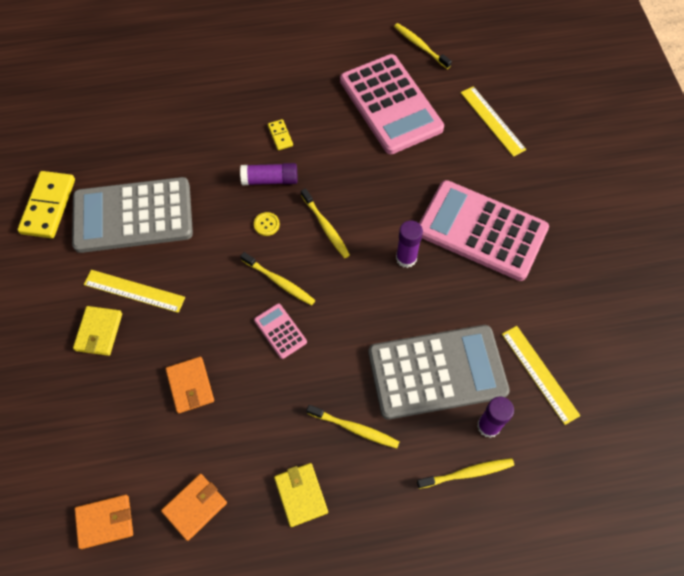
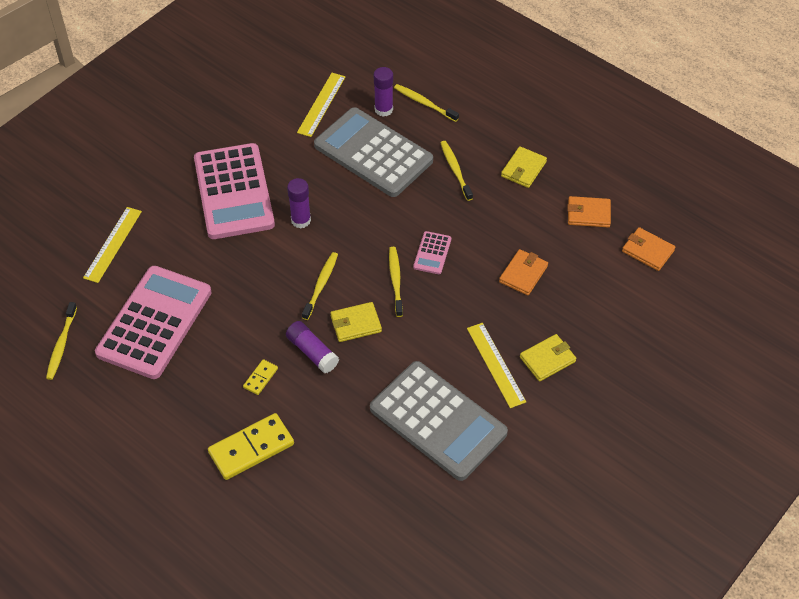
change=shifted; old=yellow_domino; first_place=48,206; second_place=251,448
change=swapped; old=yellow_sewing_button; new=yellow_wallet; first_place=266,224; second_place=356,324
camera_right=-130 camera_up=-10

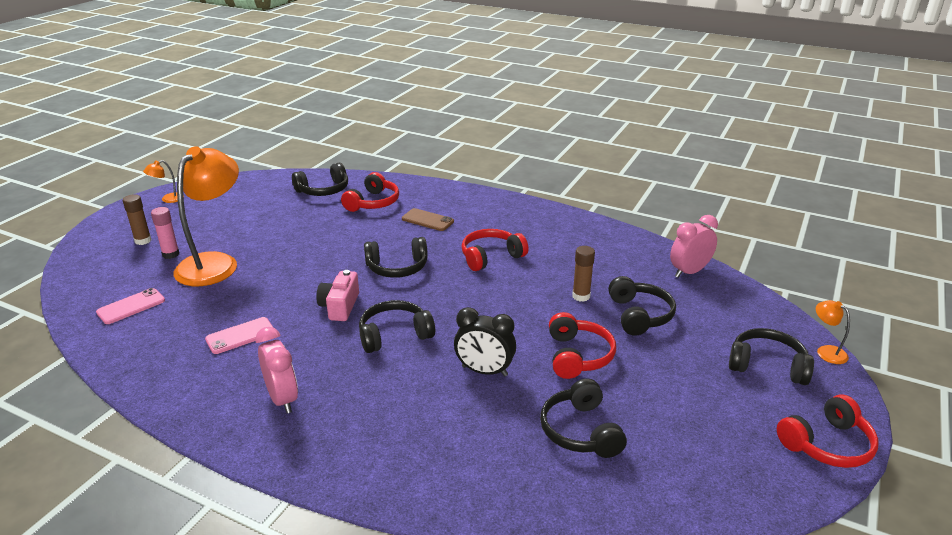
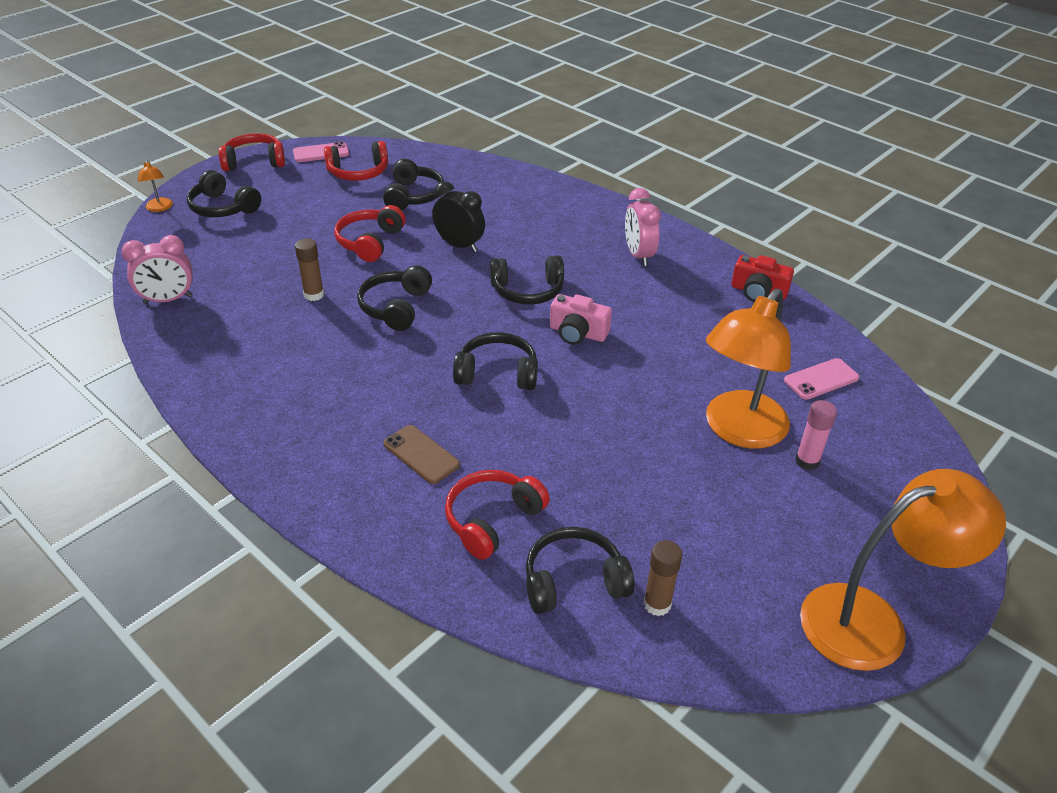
change=new; new=red_compact_camera; second_place=758,292
change=shifted; old=brown_glue; first_place=143,241; second_place=657,604
change=shifted; old=rosy_smartphone; first_place=240,336; second_place=321,153
change=shifted; old=red_over-ear_headphones; first_place=491,257; second_place=358,172
change=shifted; old=ebony_over-ear_headphones; first_place=639,315; second_place=396,307
change=rotated; old=rosy_compact_camera; first_place=340,306; second_place=577,333; degrees=90
change=scaled; old=bright_orange_lamp; first_place=168,199; second_place=872,621; factor=2.46
camera_right=-165 camera_up=10

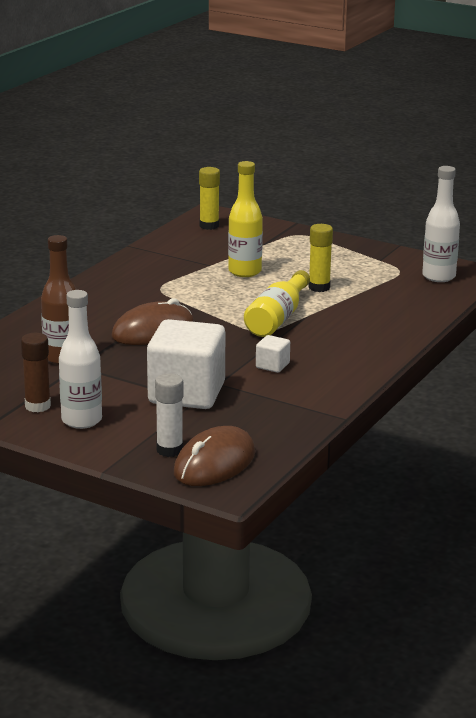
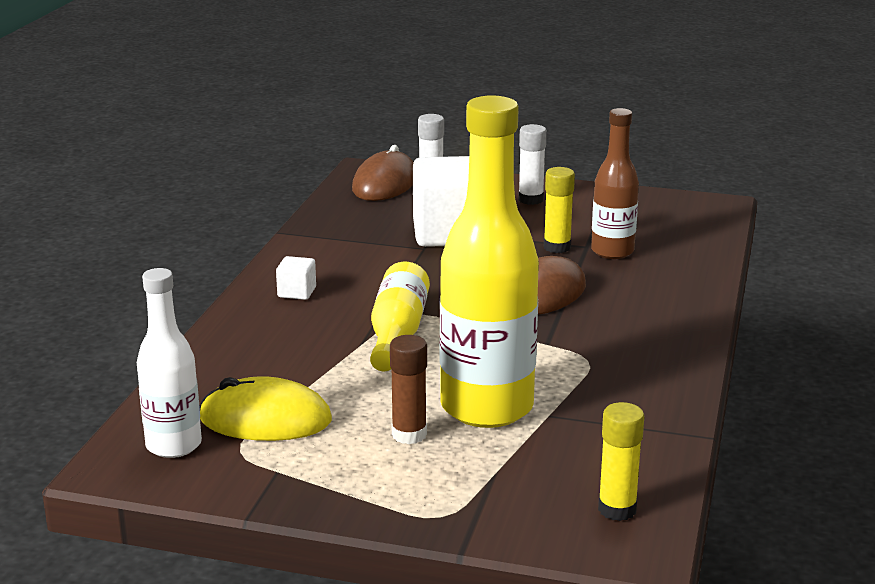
change=new; new=yellow_computer_mouse; second_place=265,419
change=shifted; old=brown_glue; first_place=37,406; second_place=409,434
change=shifted; old=white_block; first_place=272,366; second_place=297,292
change=shifted; old=yellow_glue; first_place=319,287; second_place=557,247
change=swapped; old=white_bottle; new=white_glue; first_place=81,420; second_place=530,199
change=scaled; old=yellow_bottle; first_place=244,272; second_place=487,407; factor=1.75
camera_right=165 camera_up=0

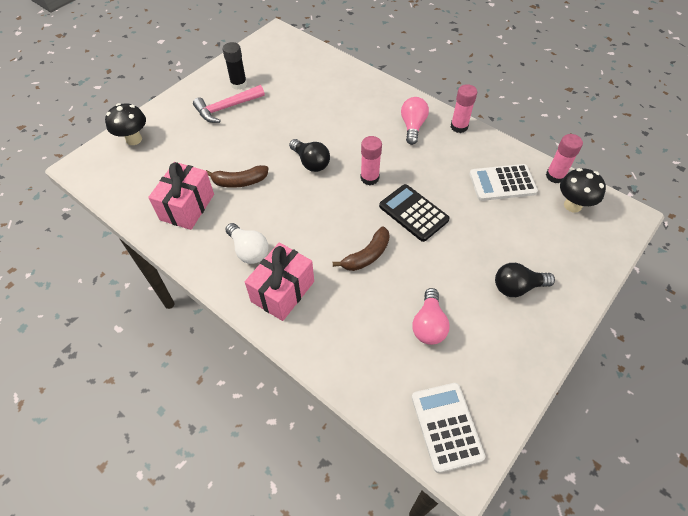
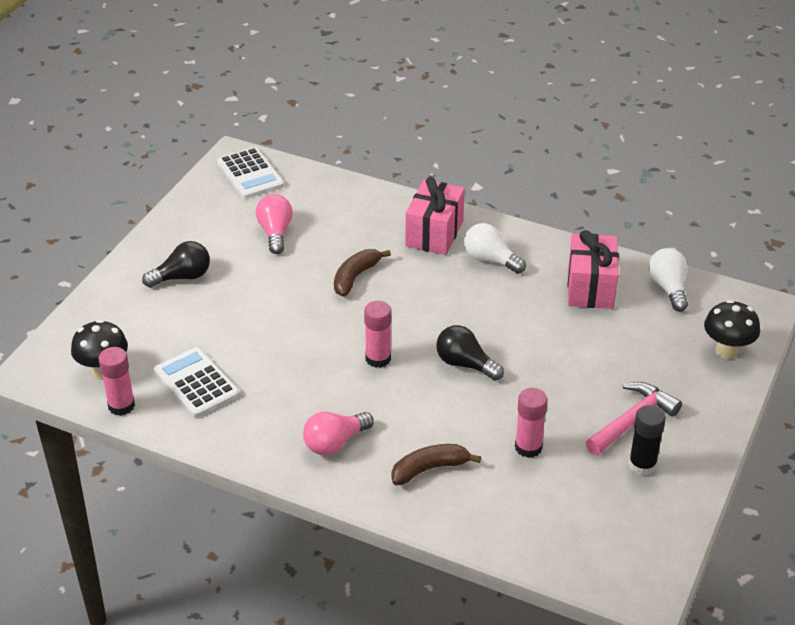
change=gone; old=ebony_pocket_calculator; first_place=413,213
change=new; new=white_bulb; second_place=668,288
change=shifted; old=brown_banana; first_place=239,182; second_place=429,469
change=shifted; old=rosy_glue; first_place=459,127; second_place=528,447
change=rotated; old=rosy_bulb; first_place=412,126; second_place=335,443; degrees=60
change=rotated; old=white_pocket_calculator; first_place=502,183; second_place=196,383; degrees=-105
camera_right=165 camera_up=-15

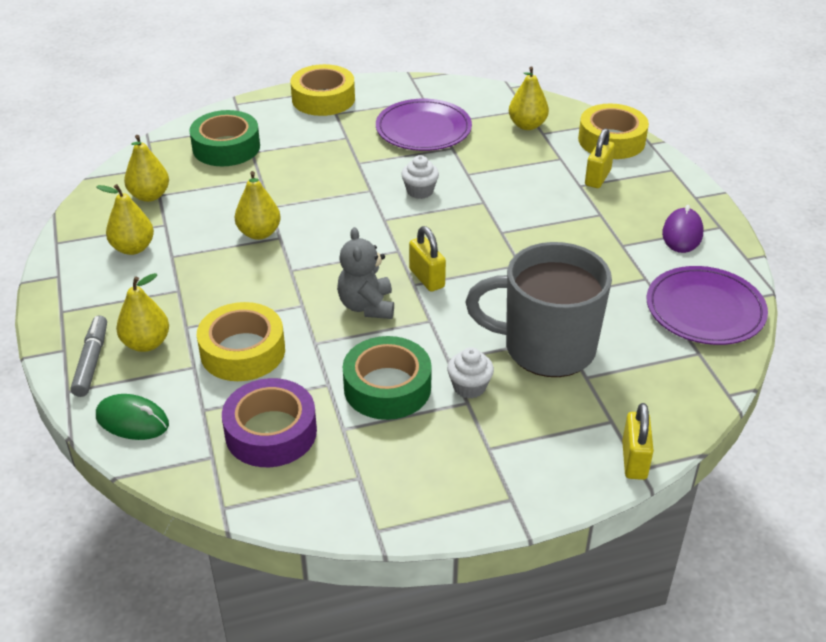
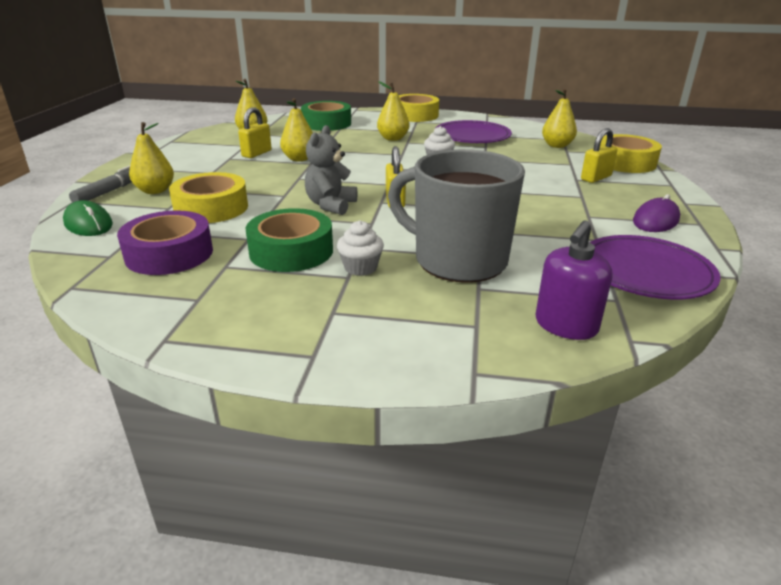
change=new; new=purple_pump_bottle; second_place=565,325
change=shifted; old=yellow_pear; first_place=133,248; second_place=393,139
change=shifted; old=yellow_small_lock; first_place=634,460; second_place=257,153
camera_right=25 camera_up=-10

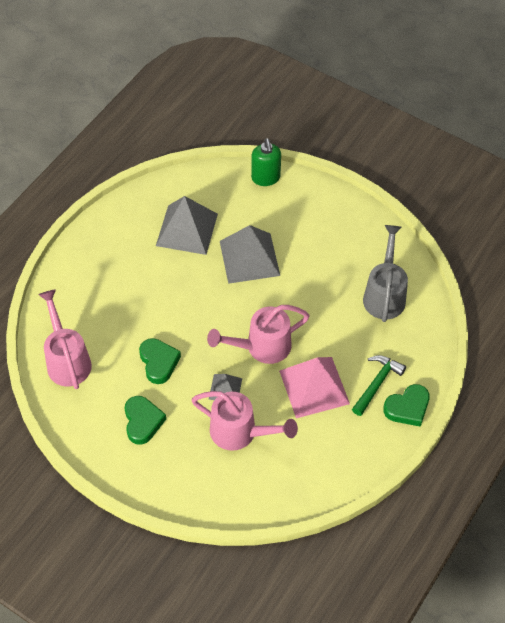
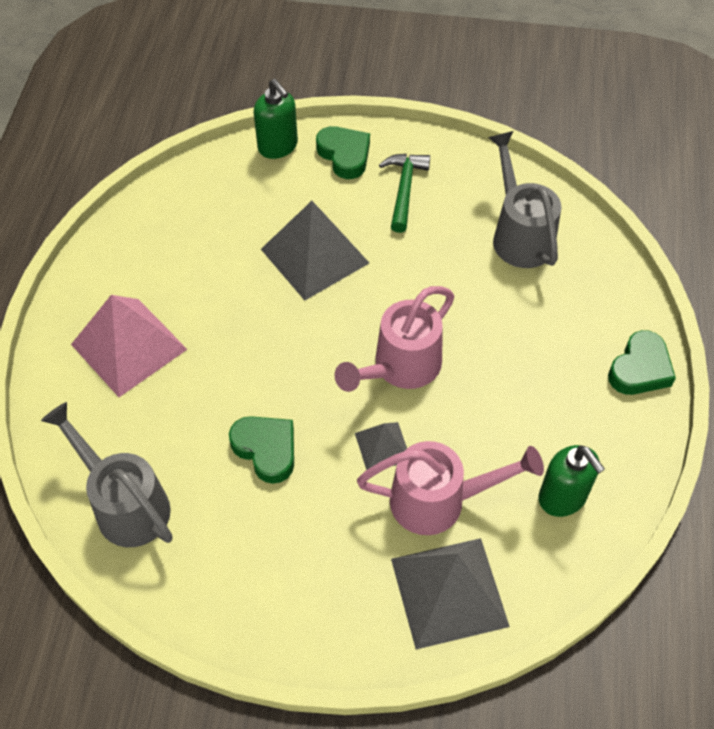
change=new; new=leaf-green_pump_bottle; second_place=562,497
change=shifted; old=leaf-green_heart; first_place=142,422; second_place=344,155
change=shifted; old=gray_pyramid_shape; first_place=187,229; second_place=449,592
change=shifted; old=rosy_pyramid_shape; first_place=314,387; second_place=129,347
change=shifted; old=leaf-green_hammer; first_place=377,383; second_place=404,190
change=repainted; old=rosy_sprinkling_can; new=gray_sprinkling_can; first_place=67,360; second_place=125,504
camera_right=-25 camera_up=0

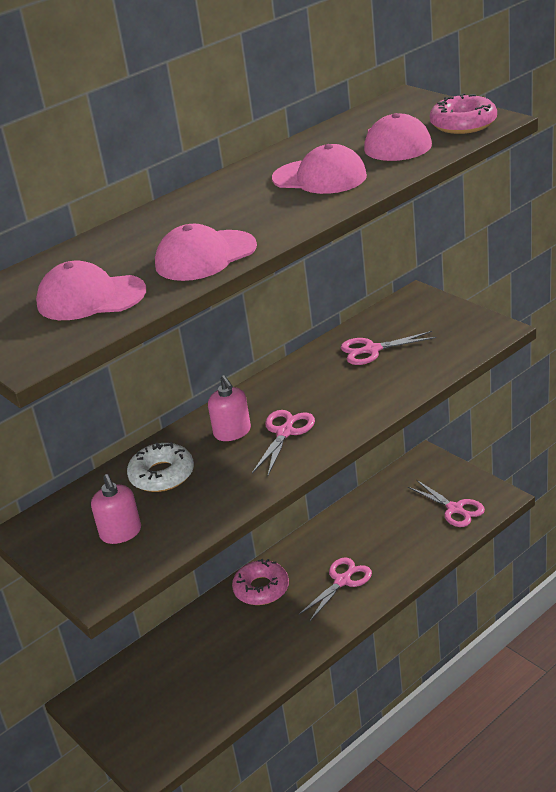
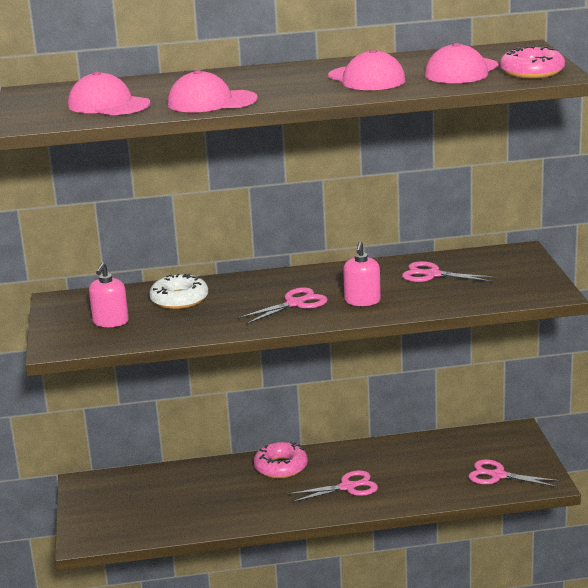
change=shifted; old=rosy_pump_bottle; first_place=232,432; second_place=362,301
change=rotated; old=rosy_shears; first_place=455,509; second_place=498,475; degrees=120
camera_right=30 camera_up=-10

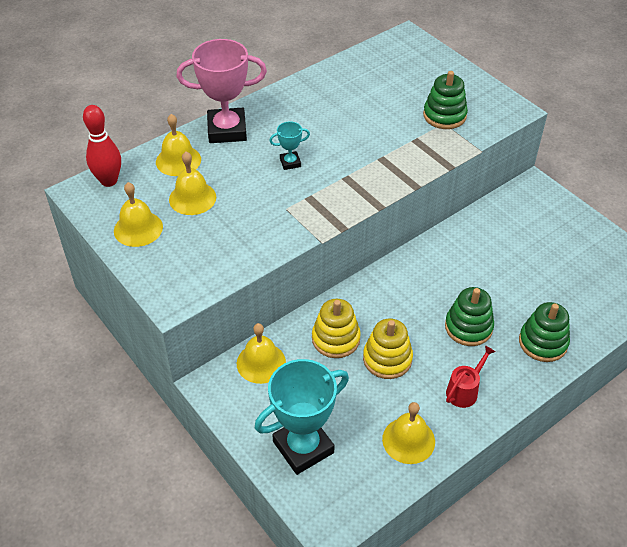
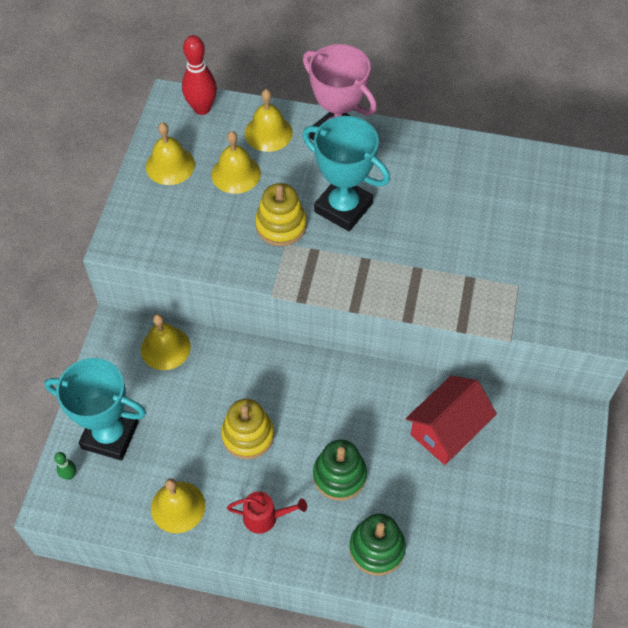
change=gone; old=leaf-green_stacking_toy; first_place=444,115
change=new; new=leaf-green_bowling_pin; second_place=69,475
change=new; new=red_cottage; second_place=447,430
change=shifted; old=yellow_stacking_toy; first_place=336,339; second_place=281,225
change=scaled; old=aqua_trophy; first_place=290,163; second_place=343,208; factor=2.17
camera_right=50 camera_up=10

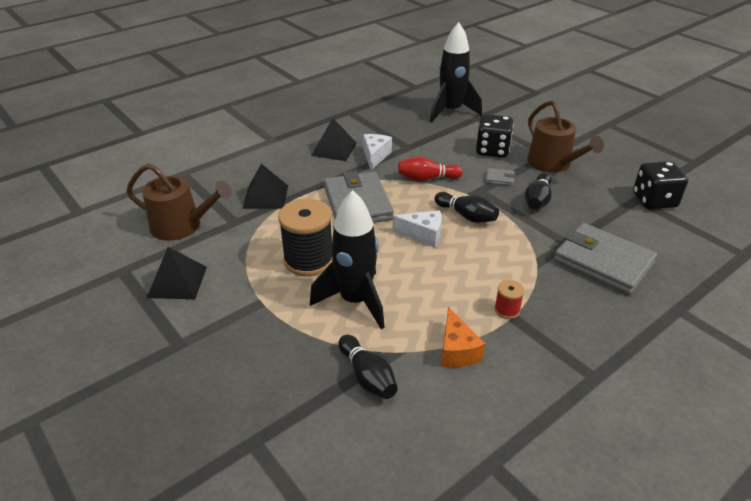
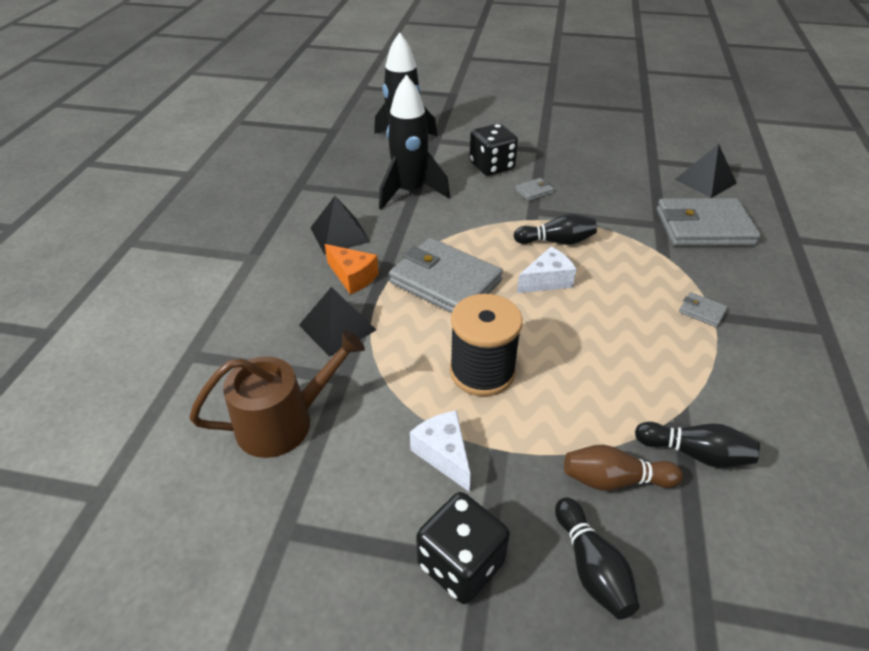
change=gone; old=red_bowling_pin; first_place=427,178
change=gone; old=brown_sprinkling_can; first_place=553,164
change=new; new=brown_bowling_pin; second_place=614,480
change=shifted; old=ebony_pyramid_shape; first_place=177,282; second_place=705,181
change=shifted; old=ebony_spaceship; first_place=355,301; second_place=410,192
change=shifted; old=white_piece_of_cheese; first_place=375,156; second_place=444,454
change=shifted; old=bright_orange_piece_of_cheese; first_place=456,350; second_place=353,277
change=shifted; old=ebony_bowling_pin; first_place=537,200; second_place=591,567
change=shifted; old=ebony_game_die; first_place=654,200; second_place=461,563
change=swapped; old=red_spool; new=gray_wallet; first_place=507,310; second_place=702,311
camera_right=-40 camera_up=5

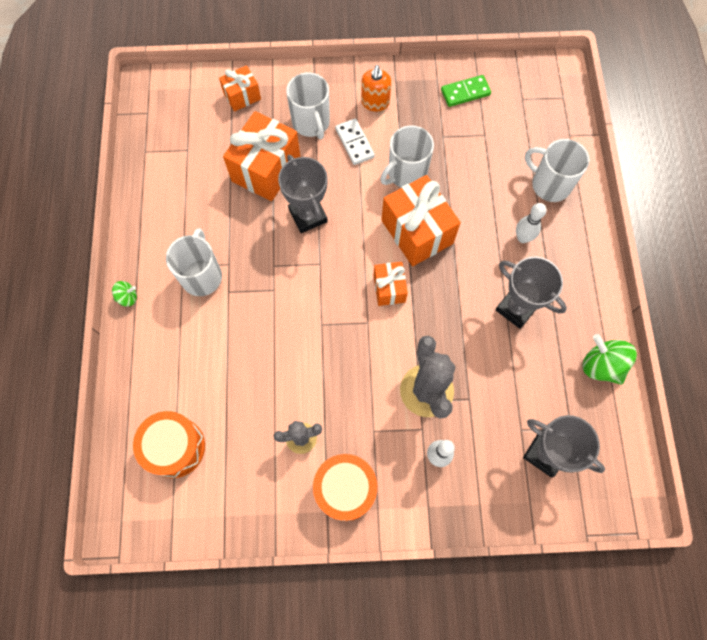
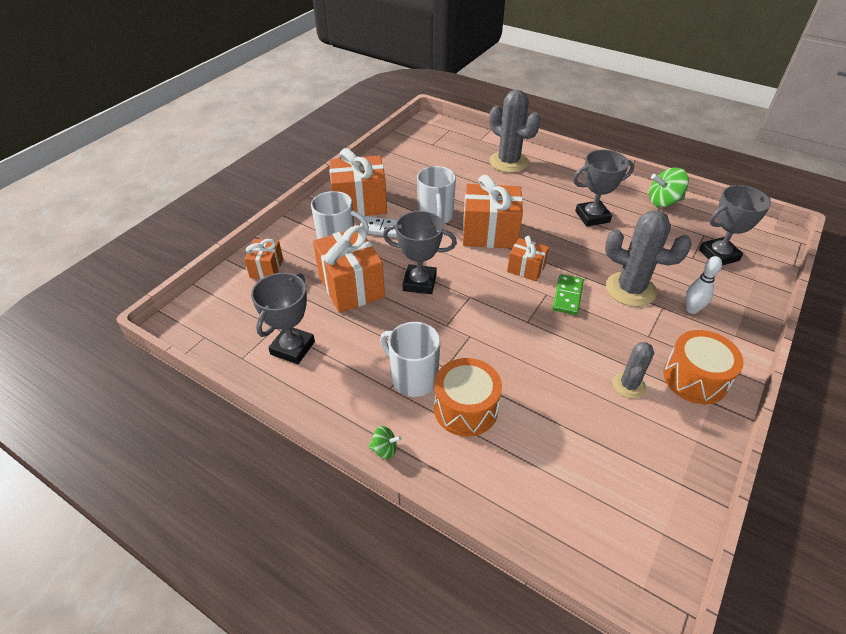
change=gone; old=white_bowling_pin; first_place=522,238
change=new; new=gray_trophy; second_place=292,348
change=shifted; old=bright_orange_snare_drum; first_place=175,447; second_place=465,408
change=shifted; old=leaf-green_domino; first_place=465,92; second_place=567,296
change=swapped; old=bright_orange_pump_bottle; new=bright_orange_wrapped_gift; first_place=375,102; second_place=360,204
change=swapped; old=white_coffee_mug; new=gray_cactus; first_place=549,184; second_place=508,162
change=rotated; old=leaf-green_toy_top; first_place=127,297; second_place=385,449; degrees=75
camera_right=-55 camera_up=-25

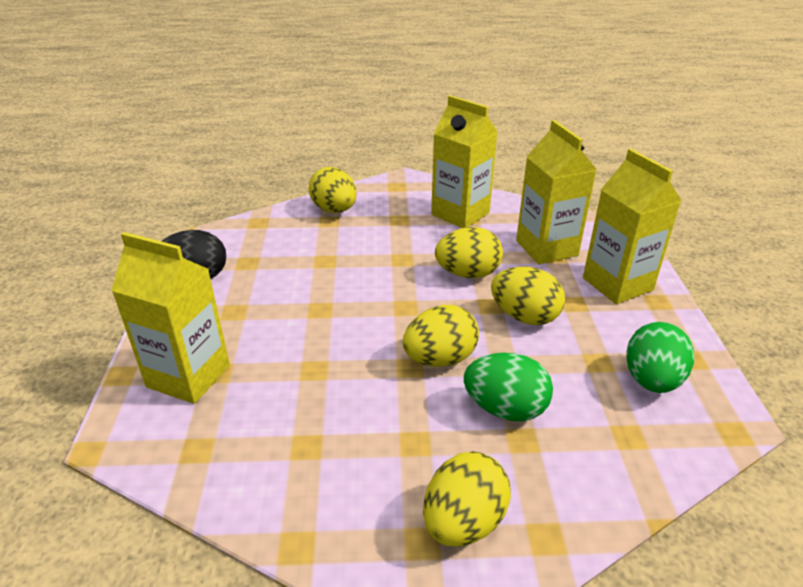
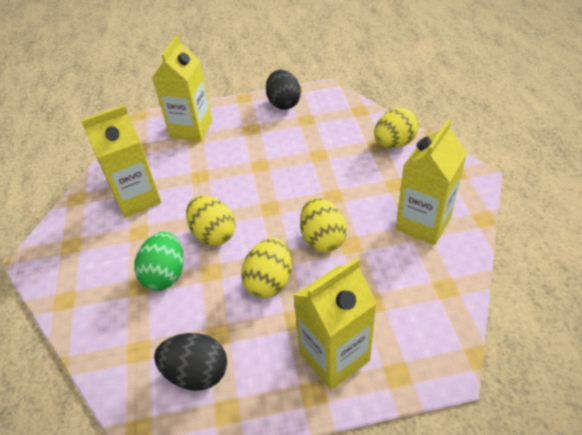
change=gone; old=yellow_egg; first_place=463,521
change=shifted; old=yellow_milk_carton; first_place=546,248; second_place=137,199
change=repainted; old=leaf-green_egg; new=ebony_egg; first_place=651,380; second_place=197,373
camera_right=85 camera_up=10

